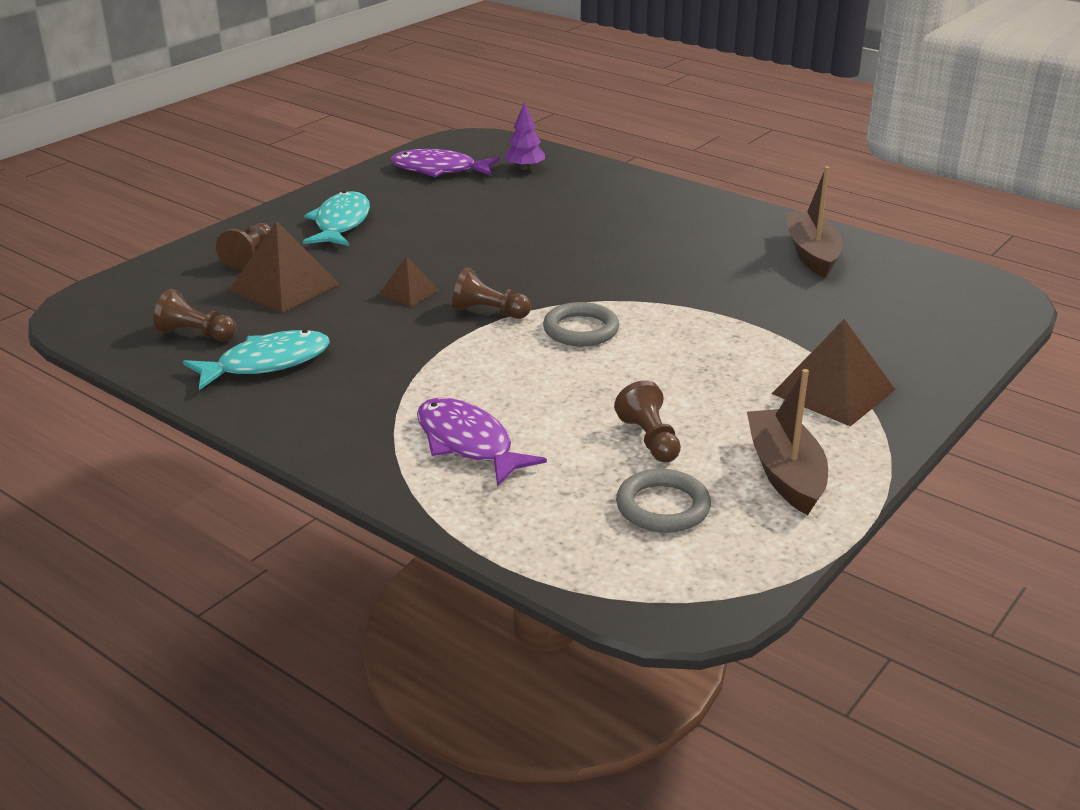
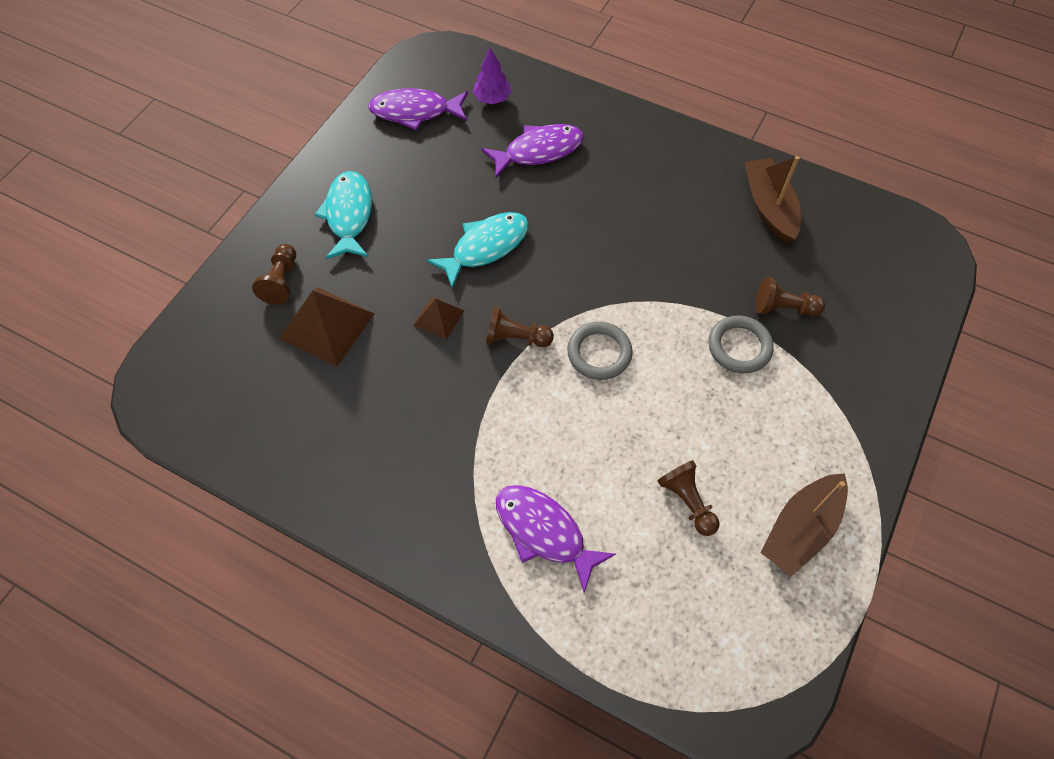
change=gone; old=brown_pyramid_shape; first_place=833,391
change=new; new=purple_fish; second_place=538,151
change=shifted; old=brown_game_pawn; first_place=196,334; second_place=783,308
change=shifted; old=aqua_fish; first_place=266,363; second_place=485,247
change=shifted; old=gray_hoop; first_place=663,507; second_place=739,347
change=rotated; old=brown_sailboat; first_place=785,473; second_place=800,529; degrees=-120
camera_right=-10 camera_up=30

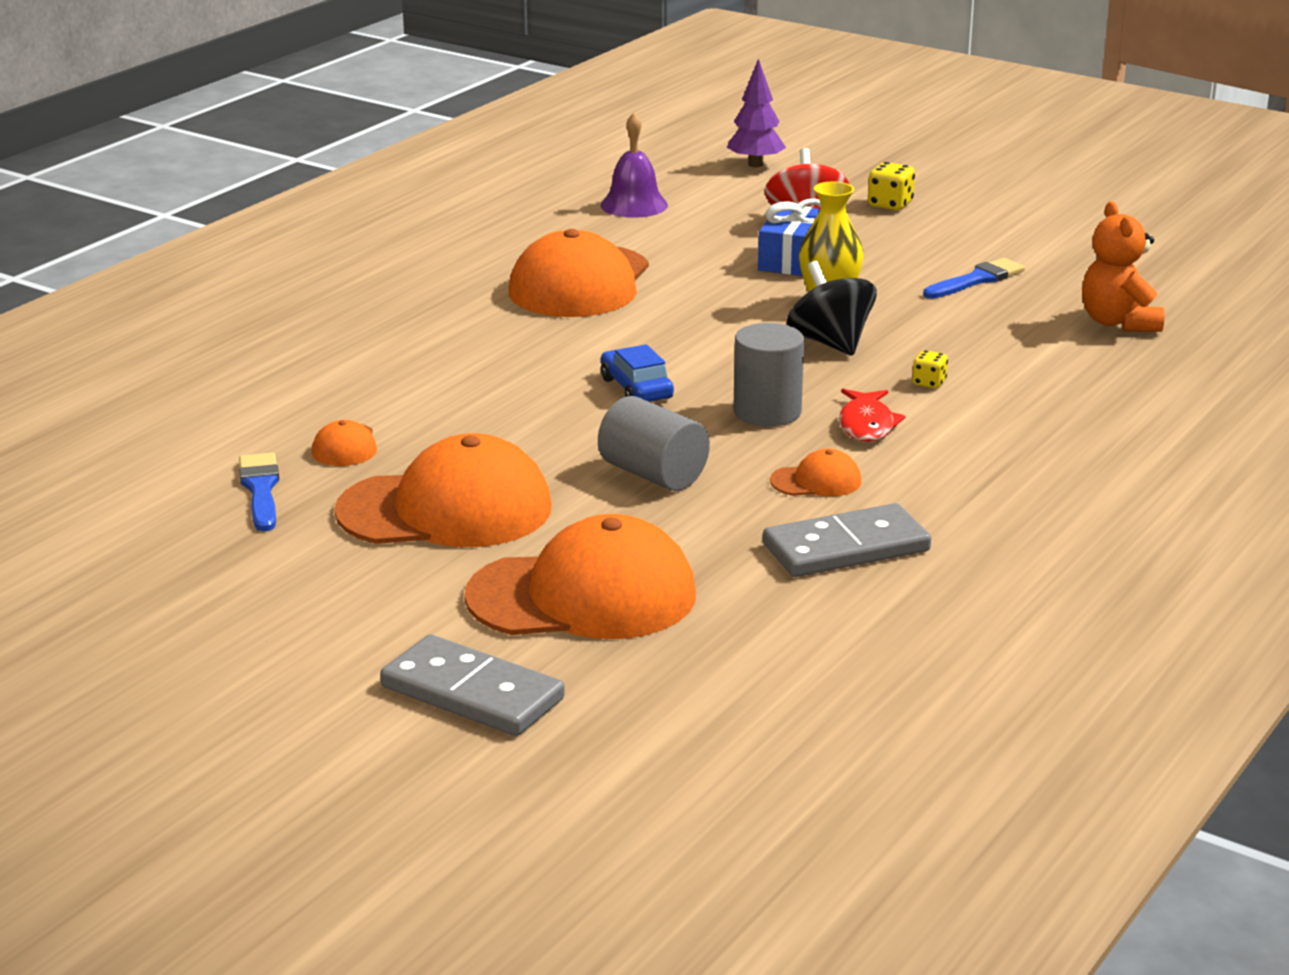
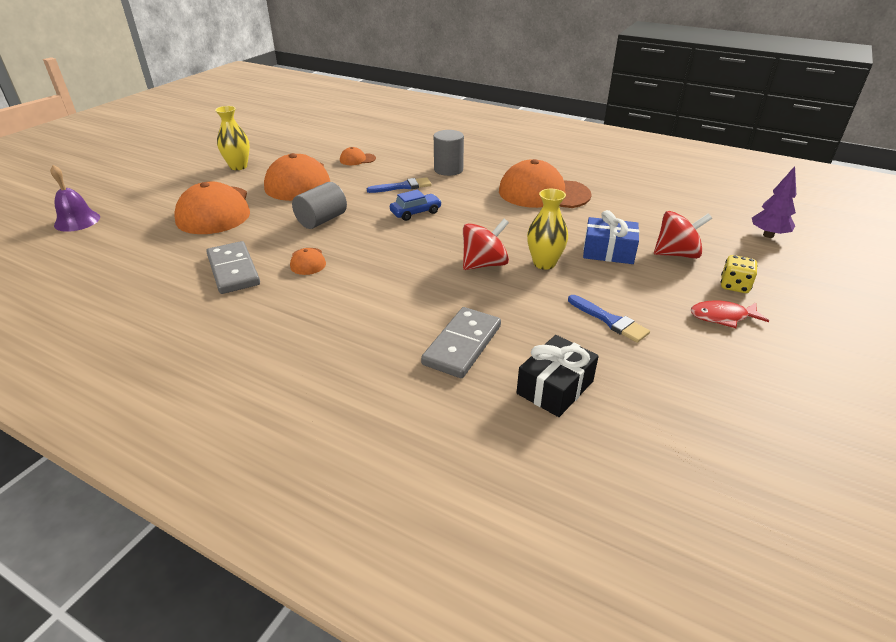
change=gone; old=yellow_game_die; first_place=929,383
change=new; new=yellow_tall_vase; second_place=238,166
change=shifted; old=cobalt_paint_brush; first_place=260,490; second_place=403,186
change=shifted; old=gray_domino; first_place=472,693; second_place=462,345
change=shifted; old=purple_school_bell; first_place=634,205; second_place=77,221
change=shifted; old=gray_cylinder_shape; first_place=767,412; second_place=448,170
change=shifted; old=red_fish; first_place=866,425; second_place=722,317
change=swapped; old=bright_orange_stuffed_bear; new=ebony_wrapped_gift; first_place=1118,322; second_place=555,387
change=repainted; old=ebony_toy_top; new=red_toy_top; first_place=830,343; second_place=484,264
camera_right=85 camera_up=10

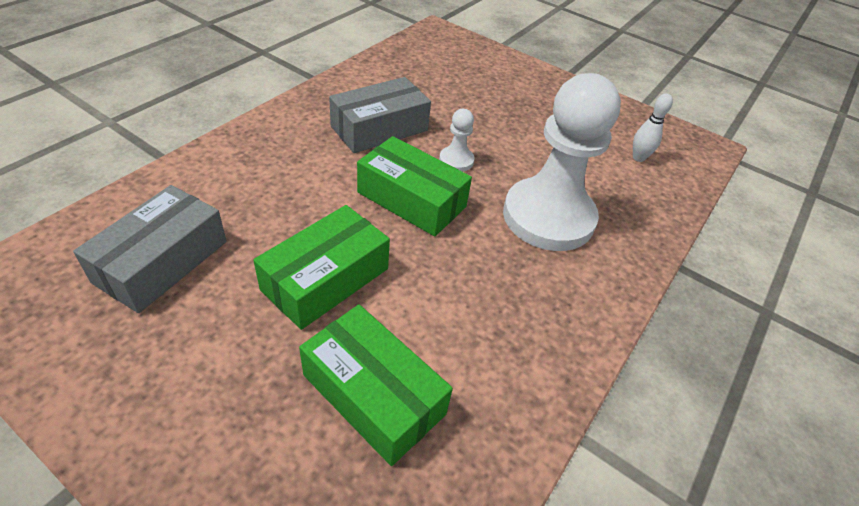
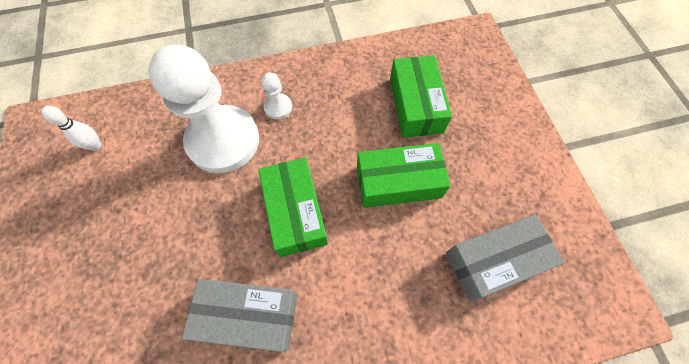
change=shifted; old=white_game_pawn; first_place=456,160; second_place=278,107
camera_right=-135 camera_up=20

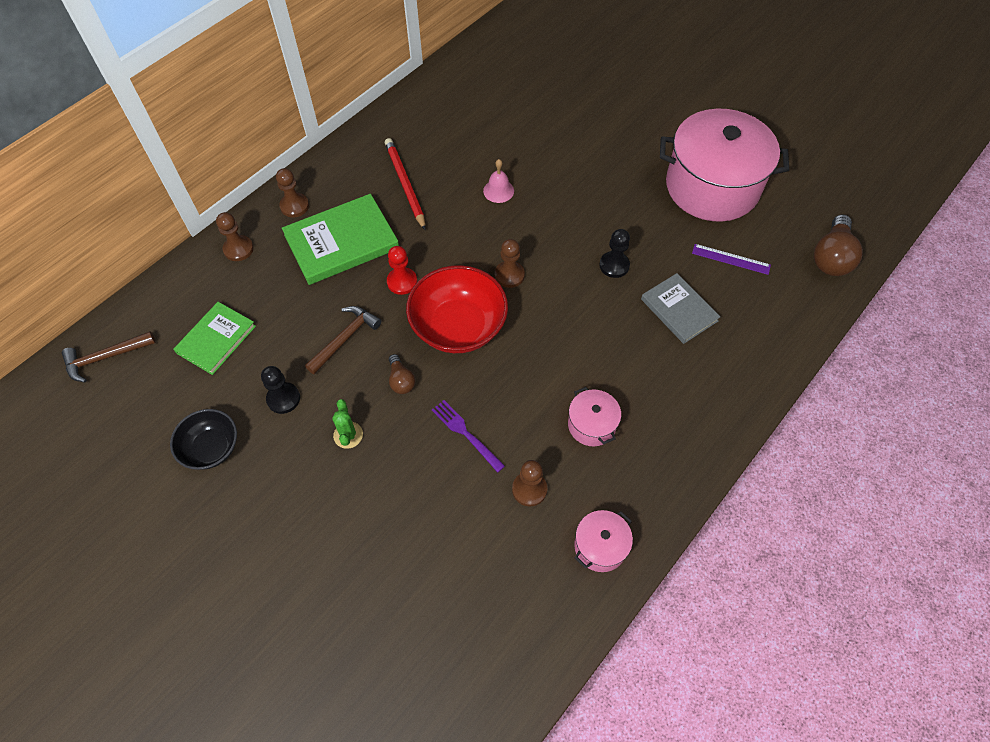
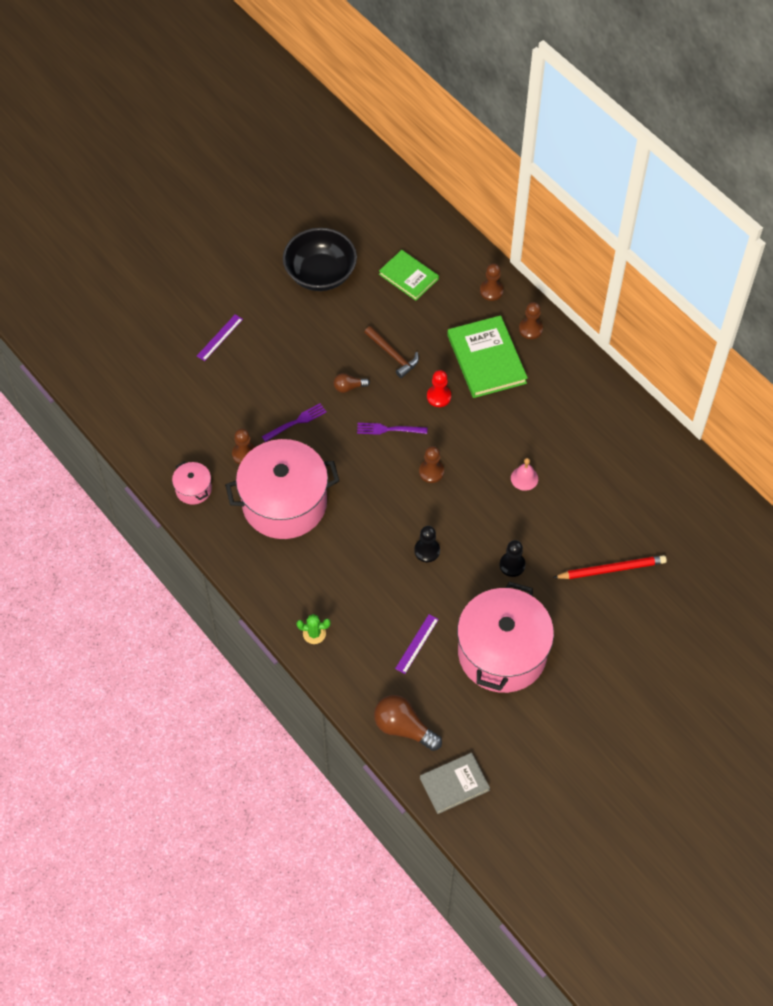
change=gone; old=brown_hammer; first_place=106,358
change=new; new=purple_straightedge; second_place=219,337
change=shifted; old=ebony_game_pawn; first_place=283,398; second_place=512,565
change=shifted; old=leaf-green_cactus; first_place=348,435; second_place=314,633
change=shifted; old=red_pencil; first_place=405,185; second_place=611,569
change=shifted; old=gray_hardcover; first_place=679,310; second_place=454,784
change=swapped; old=red_deep_dish; new=purple_dinner_fork; first_place=458,327; second_place=388,429
change=scaled; old=ebony_deep_dish; first_place=211,448; second_place=320,274; factor=1.66
change=scaled; old=rosy_cooking_pot; first_place=591,425; second_place=284,503; factor=2.33
camera_right=100 camera_up=0

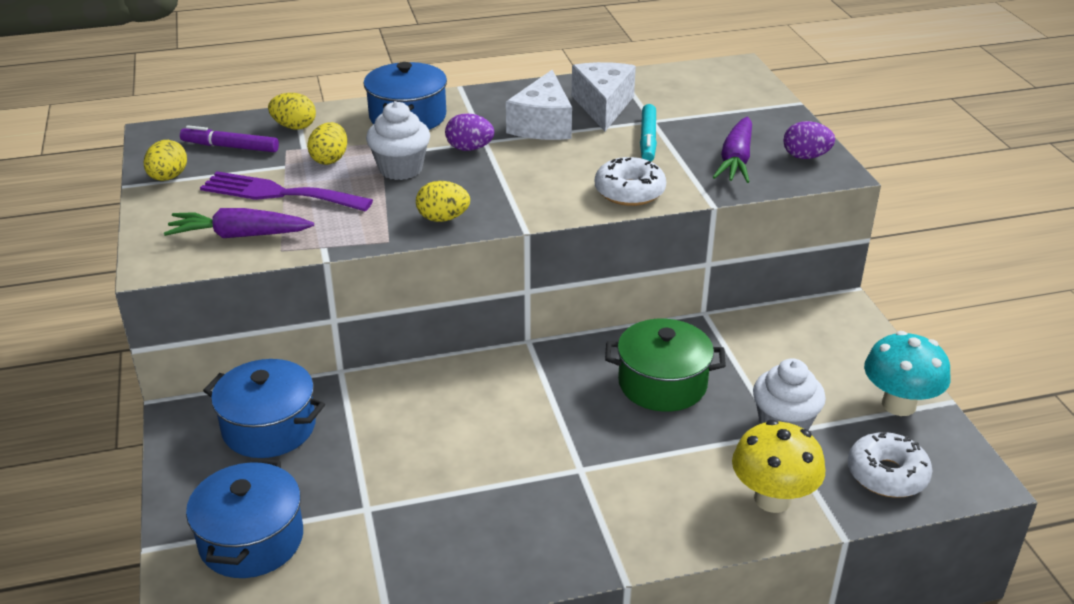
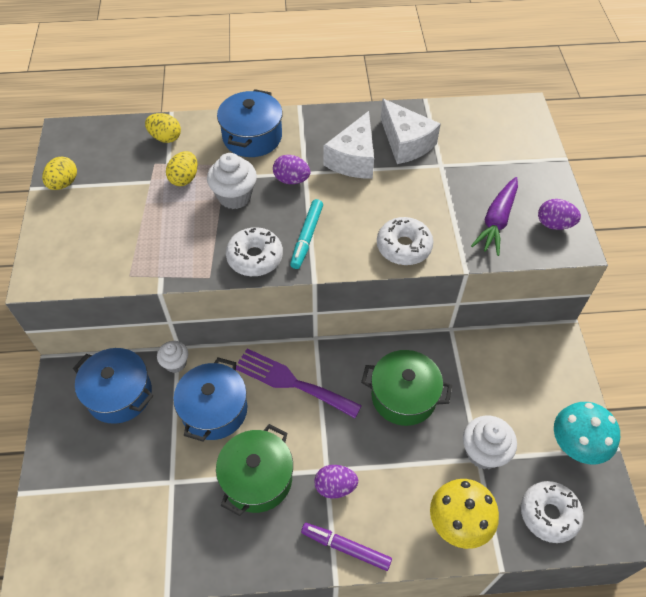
change=gone; old=purple_root_vegetable; first_place=239,235
change=new; new=white_fairy_cake; second_place=175,363
change=new; new=leaf-green_cooking_pot; second_place=257,478
change=new; new=purple_egg; second_place=335,486
change=shifted; old=purple_marker_pen; first_place=230,147; second_place=346,548
change=shifted; old=cobalt_cooking_pot; first_place=251,540; second_place=214,410
change=shifted; old=purple_dinner_fork; first_place=278,193; second_place=291,382
change=shifted; old=aqua_marker_pen; first_place=648,139; second_place=307,237
change=swapped; old=yellow_egg; new=white_doughnut; first_place=443,218; second_place=255,257
change=rotated; old=white_piece_of_cheese; first_place=603,106; second_place=405,143; degrees=135
camera_right=10 camera_up=20

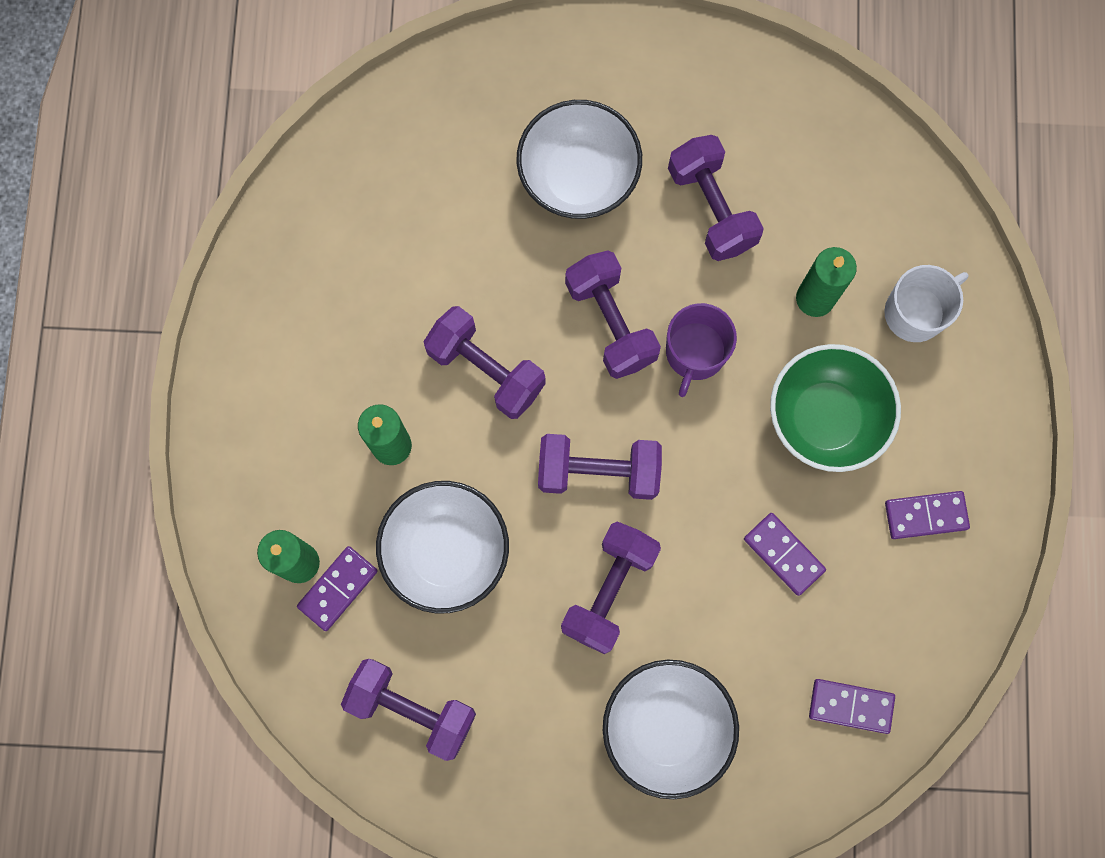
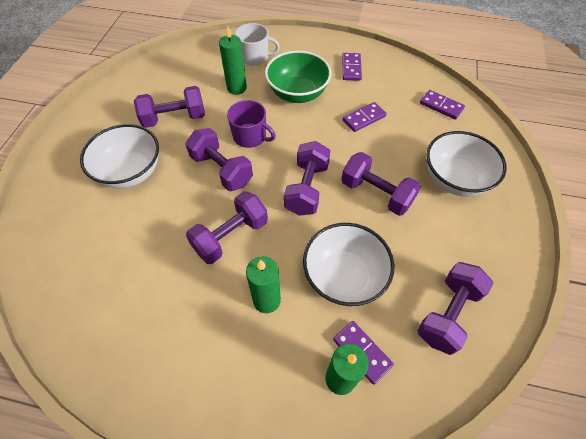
change=rotated; old=purple_free_weight; first_place=610,322; second_place=222,170; degrees=60
change=rotated; old=purple_domino; first_place=850,706; second_place=441,106; degrees=-75
change=rotated; old=white_coffee_mug; first_place=915,312; second_place=255,57; degrees=120
camera_right=-80 camera_up=-20

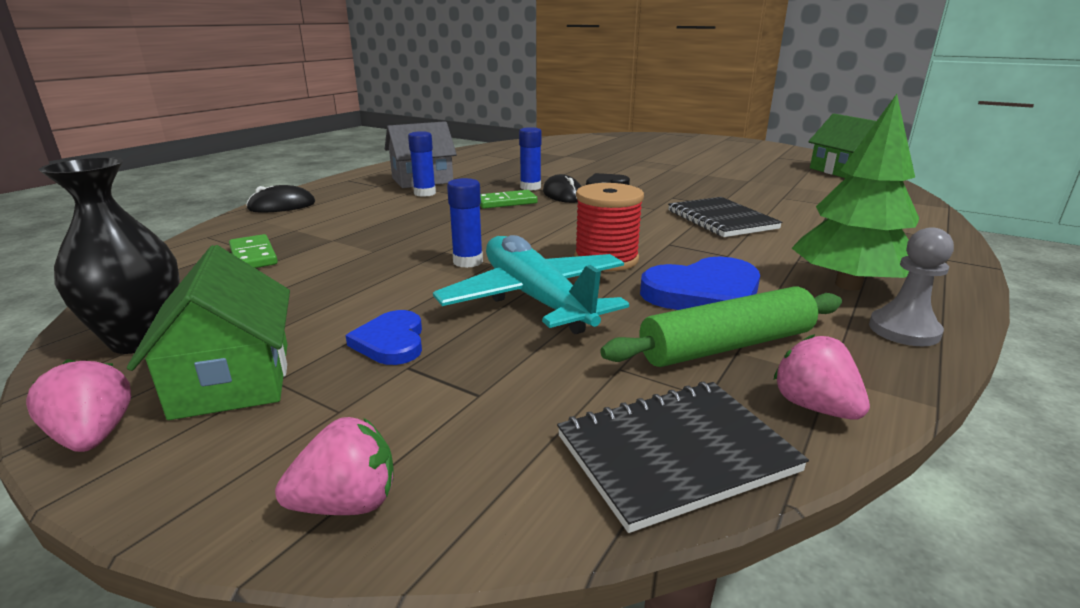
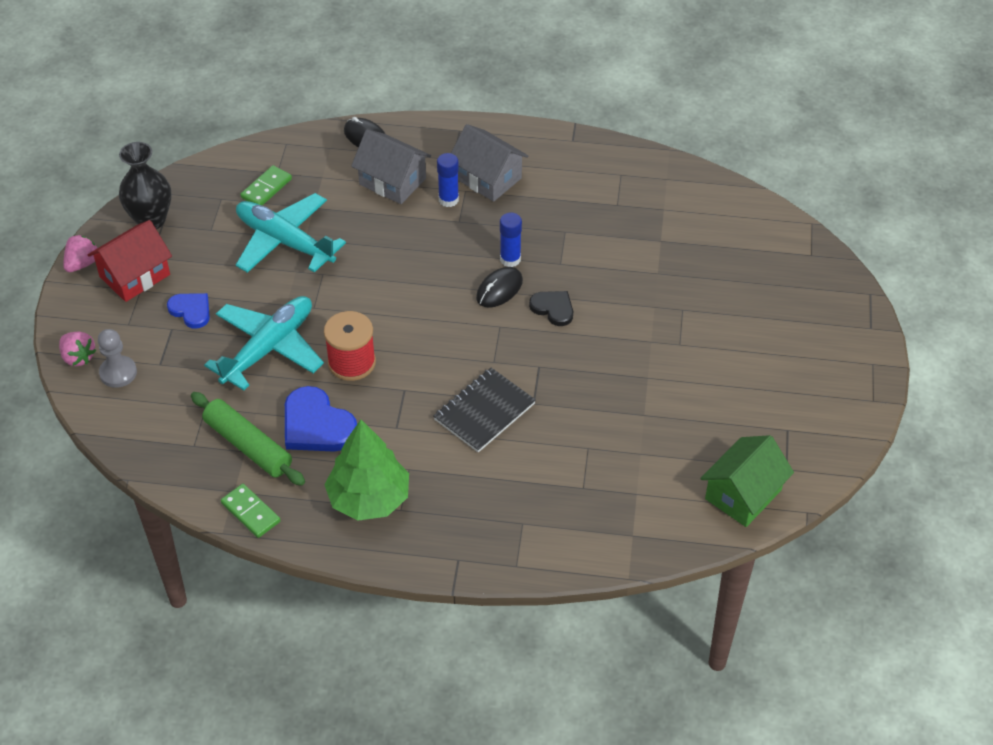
change=gone; old=cobalt_glue; first_place=468,262
change=gone; old=ebony_notebook; first_place=675,454
change=gone; old=rosy_strawberry; first_place=814,407
change=new; new=aqua_toy_plane; second_place=285,242
change=new; new=gray_cottage; second_place=392,181
change=shifted; old=leaf-green_domino; first_place=506,202; second_place=251,512
change=shifted; old=gray_game_pawn; first_place=904,330; second_place=118,373
change=repainted; old=leaf-green_cottage; new=red_cottage; first_place=233,379; second_place=135,276
change=rotated; old=cobalt_heart; first_place=391,342; second_place=191,311; degrees=75
camera_right=65 camera_up=25

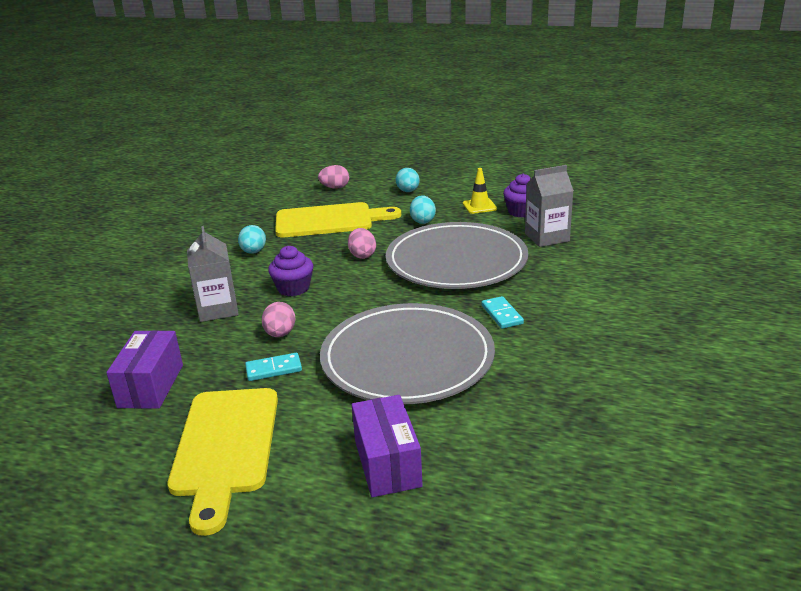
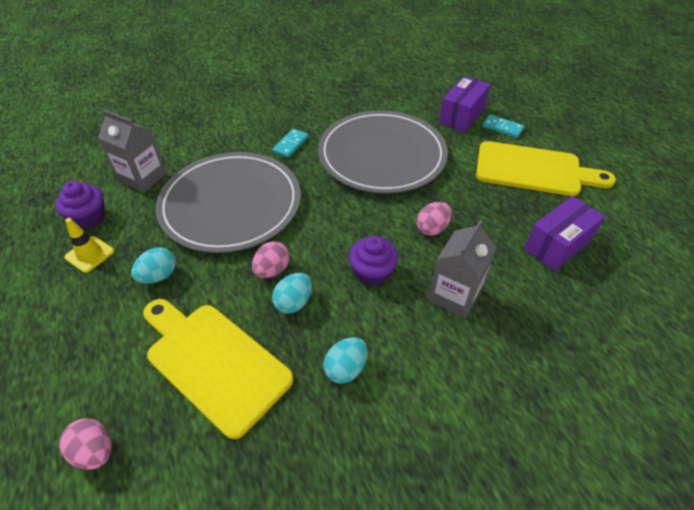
change=shifted; old=aqua_domino; first_place=274,369; second_place=502,128
change=shifted; old=aqua_egg; first_place=408,191; second_place=294,302
change=rotated; old=yellow_bread_board; first_place=225,447; second_place=534,170; degrees=60
camera_right=-135 camera_up=20

